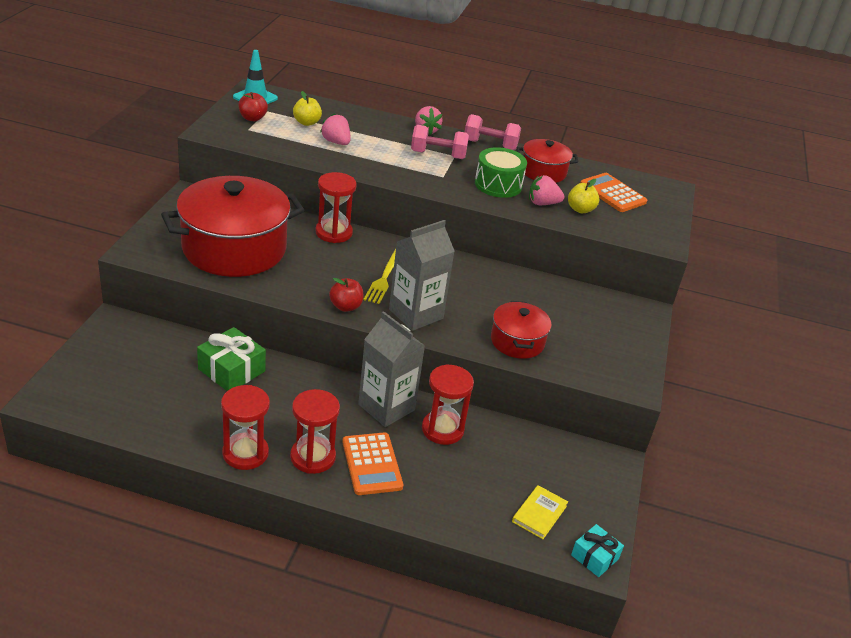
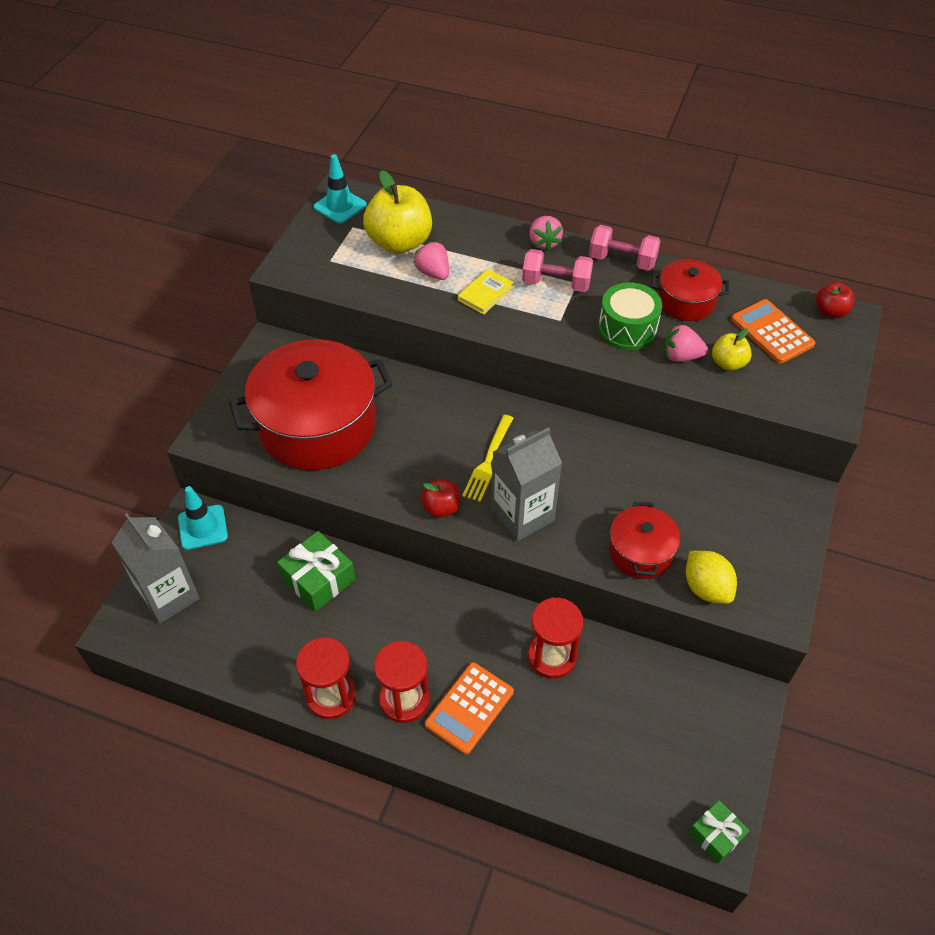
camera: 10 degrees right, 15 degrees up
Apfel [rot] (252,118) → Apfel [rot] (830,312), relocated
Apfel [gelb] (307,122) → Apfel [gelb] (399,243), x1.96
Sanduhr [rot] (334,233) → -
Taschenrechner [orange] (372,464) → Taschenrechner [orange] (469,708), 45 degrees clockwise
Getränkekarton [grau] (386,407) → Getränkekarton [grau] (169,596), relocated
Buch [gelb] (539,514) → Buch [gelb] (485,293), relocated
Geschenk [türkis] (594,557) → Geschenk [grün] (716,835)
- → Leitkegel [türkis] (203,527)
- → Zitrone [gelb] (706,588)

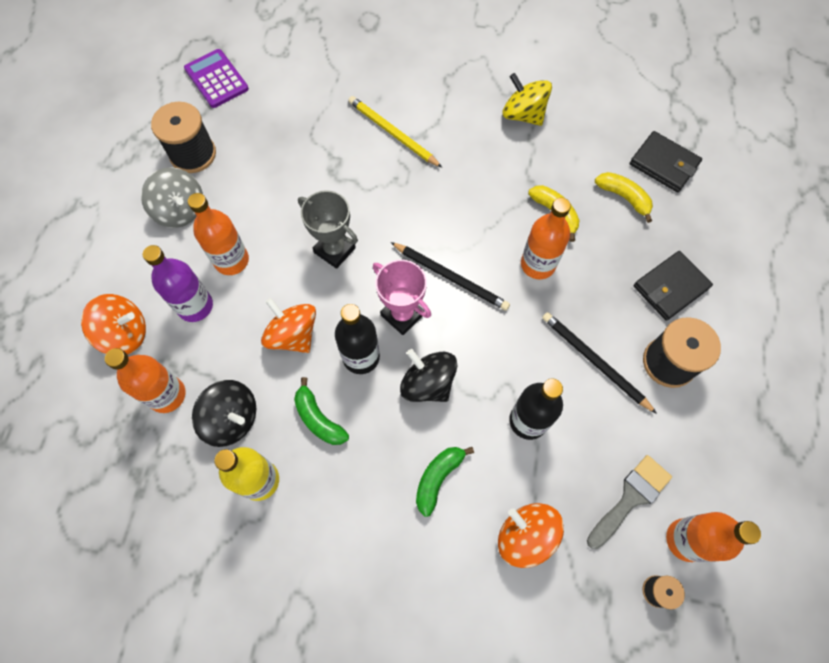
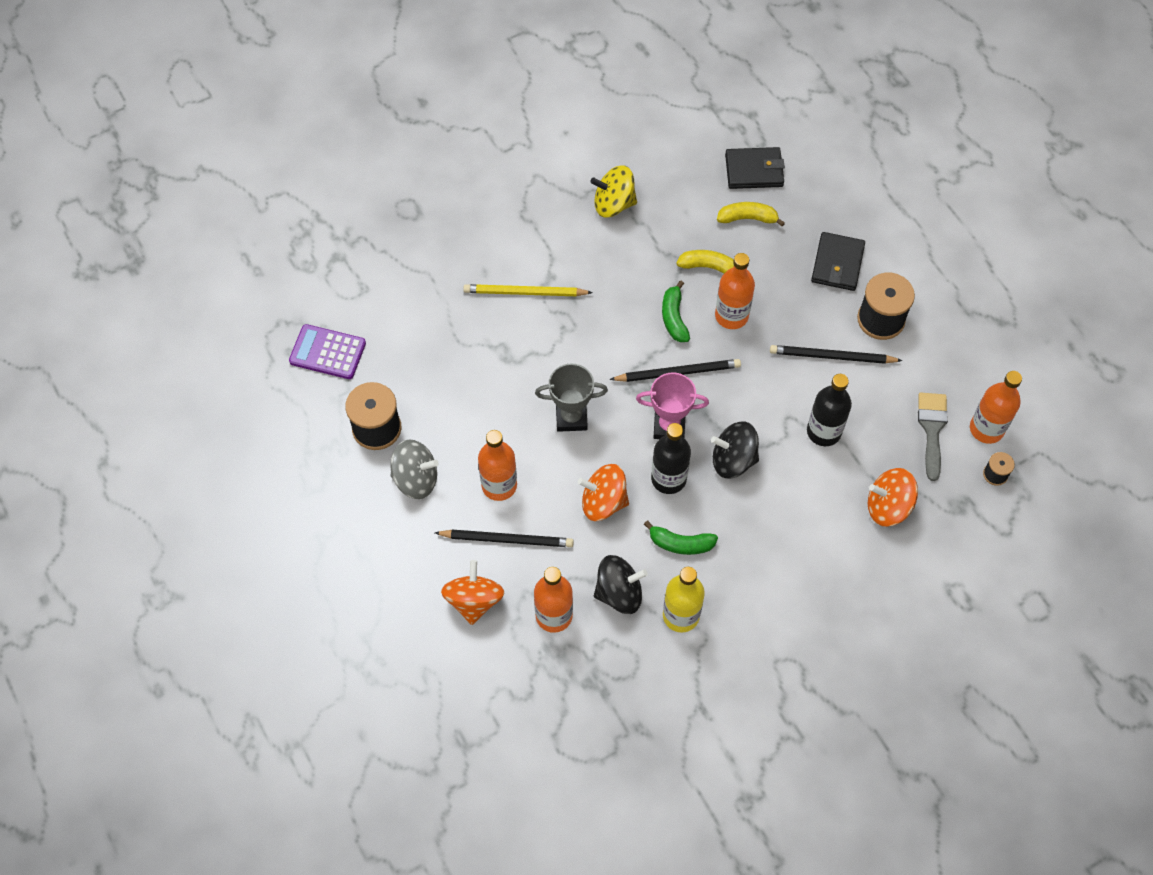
camera: 40 degrees left, 5 degrees down
Kreisel [orange] (125,334) → Kreisel [orange] (474,600), 45 degrees counterclockwise
Flasche [lila] (195,306) → Bleistift [schwarz] (507,539)
Banane [grün] (438,478) → Banane [grün] (674,317), relocated

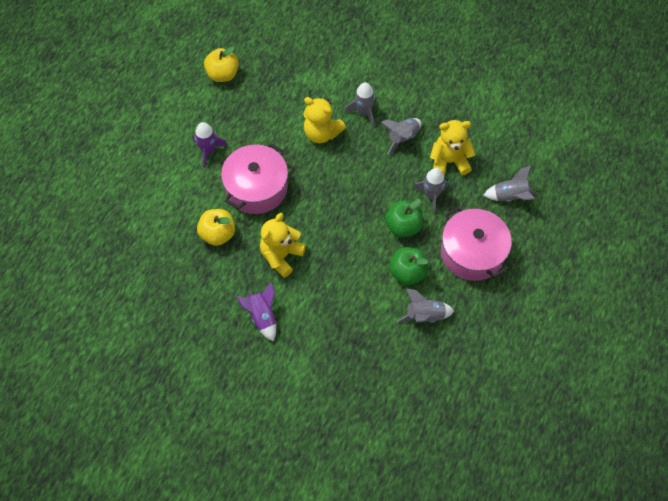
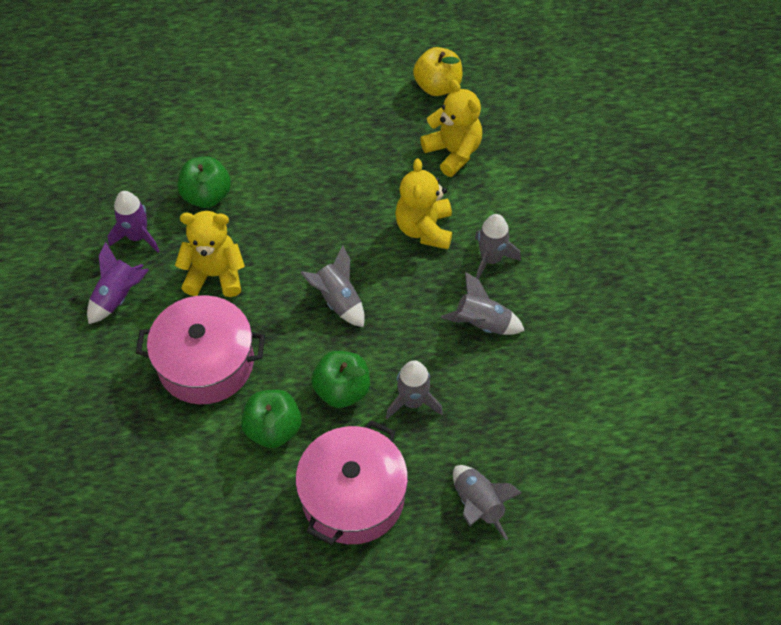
camera: 60 degrees right, 5 degrees down
Rakete [lila] (208,151) → Rakete [lila] (137,236), relocated
Apfel [gelb] (218,234) → Apfel [grün] (207,196)
Kochtopf [rosa] (257,188) → Kochtopf [rosa] (206,363), relocated
Rakete [grau] (424,315) → Rakete [grau] (338,300), relocated
Teddybär [gelb] (449,161) → Teddybär [gelb] (453,152), relocated

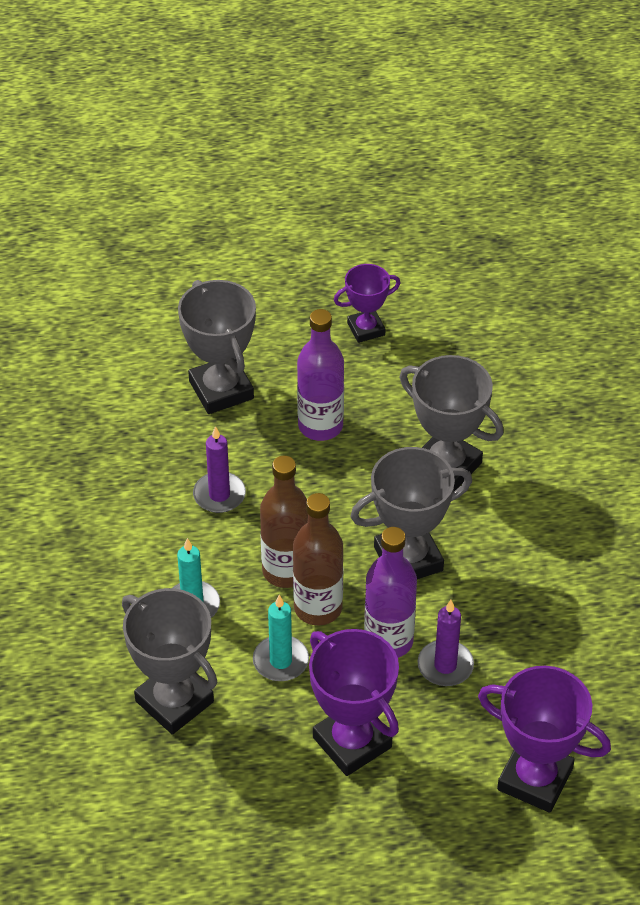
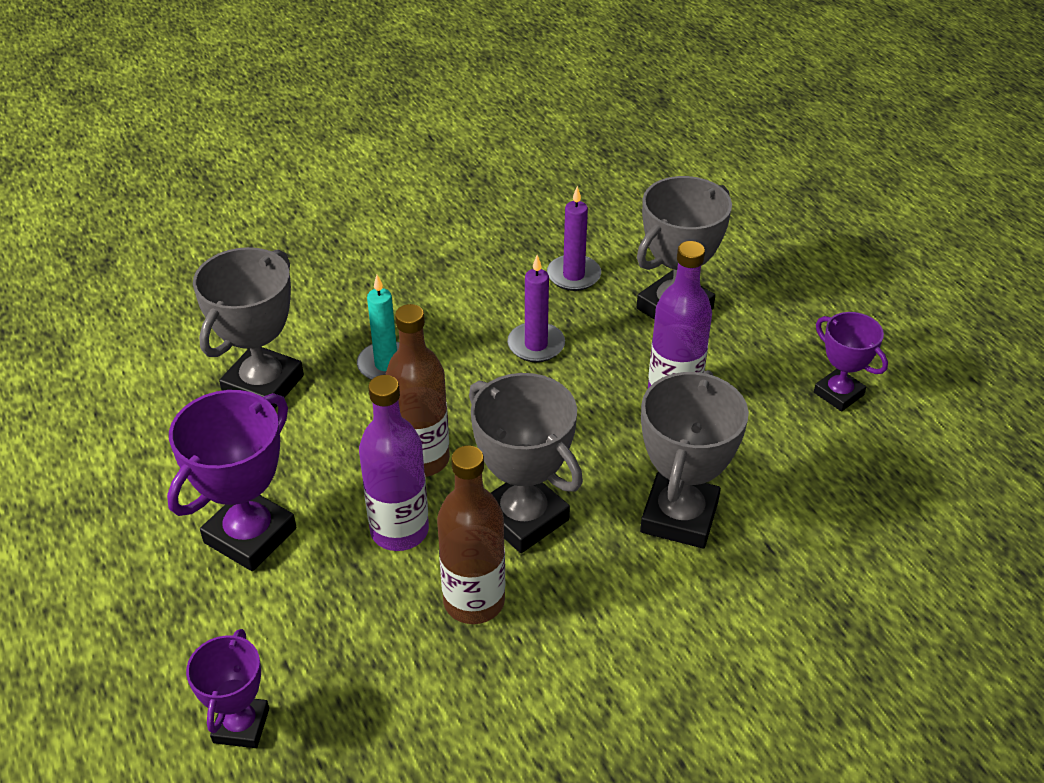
camera: 70 degrees right, 5 degrees down
Kerze [türkis] (280,661) → -
Flasche [braun] (286,571) → Flasche [braun] (474,601), relocated
Kerze [lila] (445,665) → Kerze [lila] (573,275), relocated
Pokal [lila] (535,779) → Pokal [lila] (241,725), x0.61

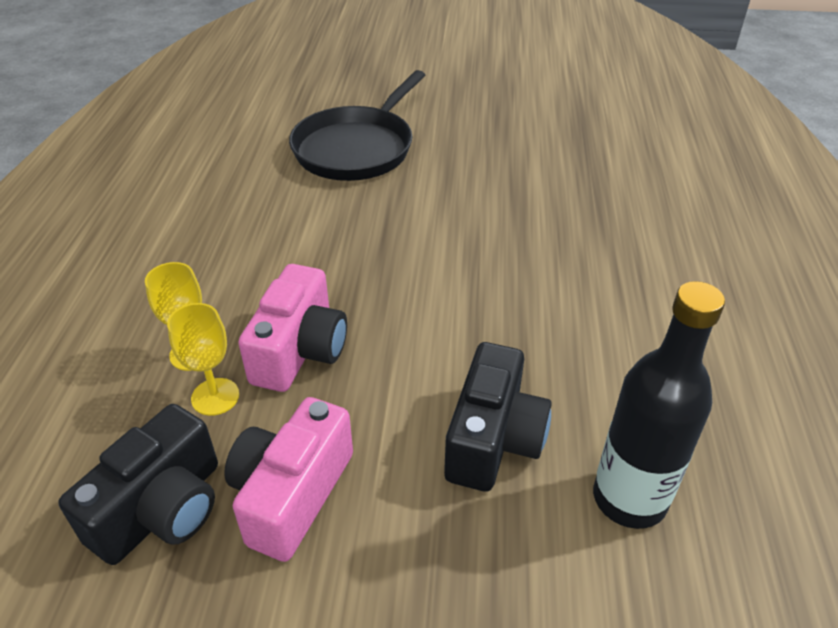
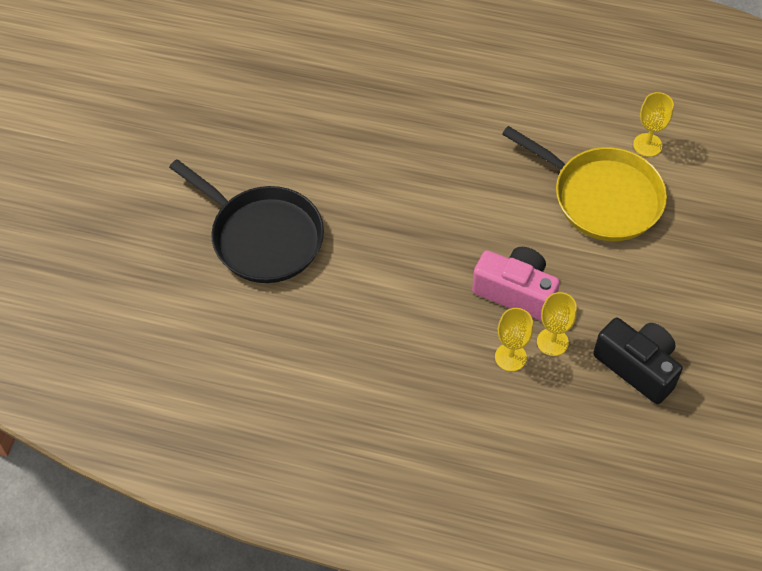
camera: 80 degrees left, 15 degrees up
Kamera [rosa] (291,494) → -
Kamera [schwarz] (493,439) → Pfanne [gelb] (602,197)
Flasche [schwarz] (629,498) → Kelch [gelb] (647,145)

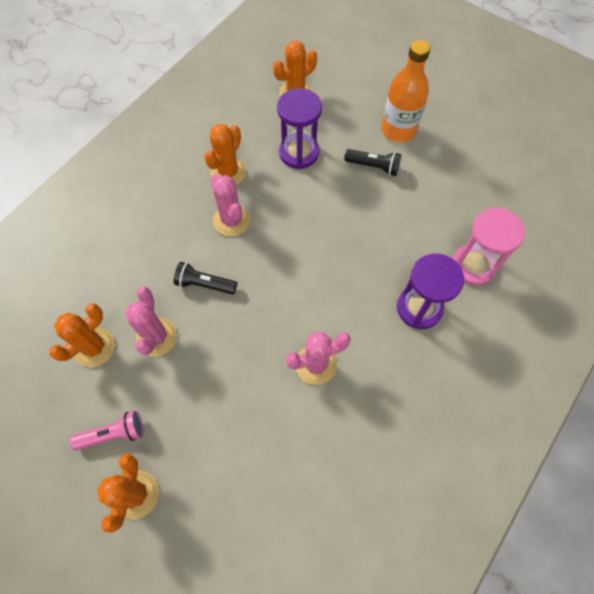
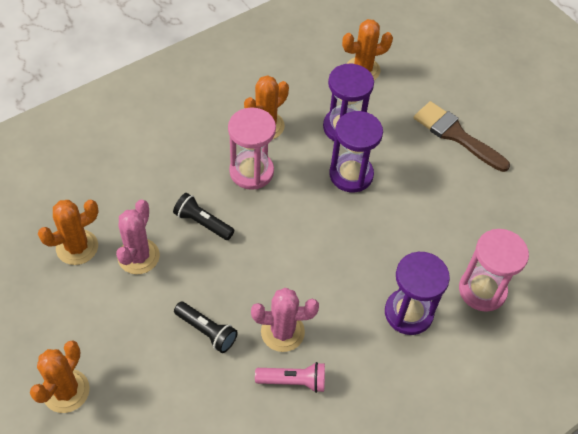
camera: 15 degrees right, 10 degrees down
Taschenlampe [rosa] (113,434) → Taschenlampe [rosa] (293,381), relocated
Kaktus [rosa] (231,220) → Sanduhr [rosa] (251,172)
Taschenlampe [schwarz] (373,166) → Taschenlampe [schwarz] (207,331), relocated
Flasche [orange] (398,130) → Pinsel [braun] (456,135)
- → Sanduhr [lila] (351,174)

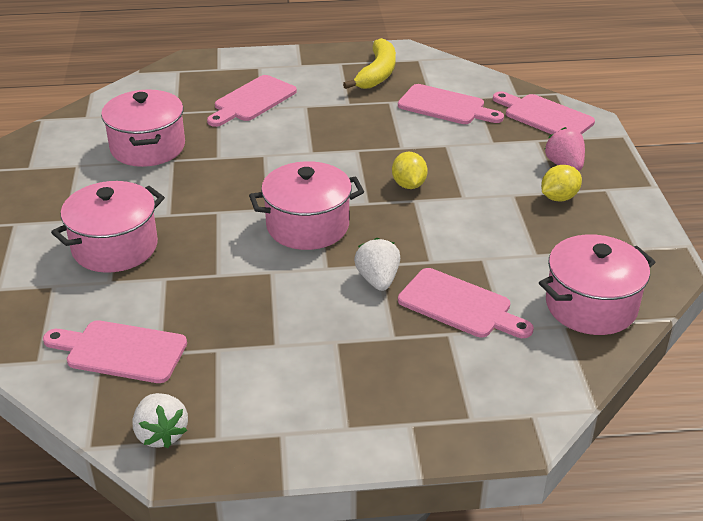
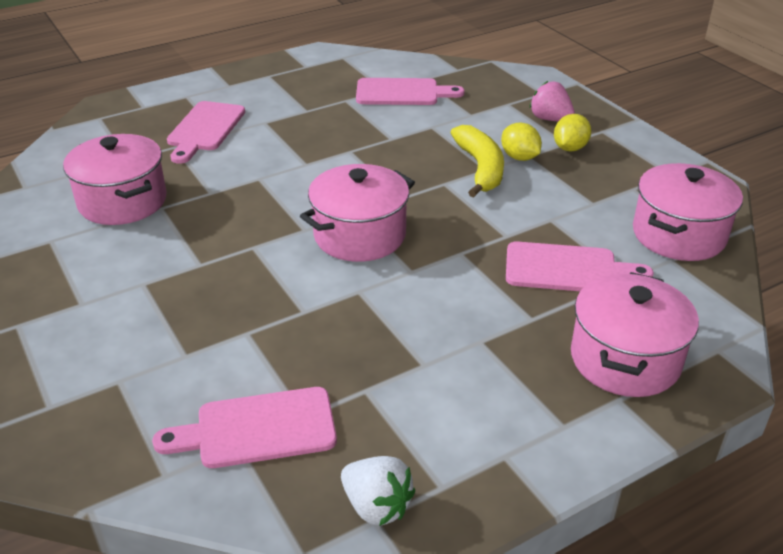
camera: 25 degrees left, 0 degrees up
Kochtopf [rosa] (115,247) → Kochtopf [rosa] (625,359), relocated
Banane [gelb] (377,73) → Banane [gelb] (480,168), relocated
Erdbeere [weiß] (378,280) → -
Zitrone [gelb] (409,185) → Zitrone [gelb] (519,157), relocated
Schneidebrett [rosa] (544,116) → -

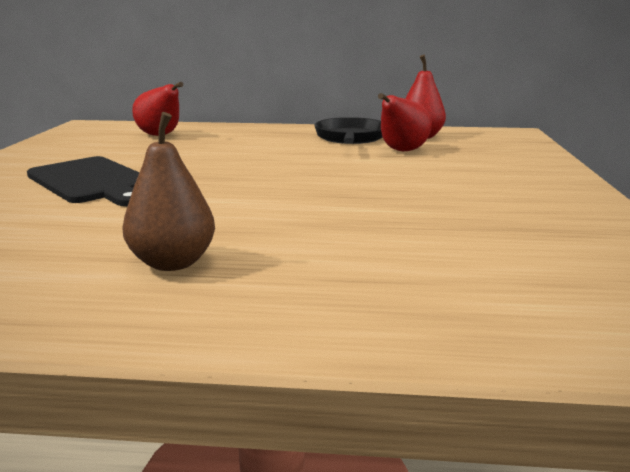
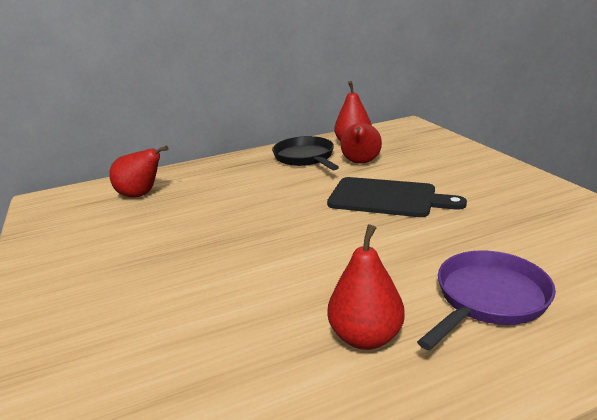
camera: 25 degrees left, 5 degrees up
Schneidebrett [schwarz] (91,182) → Schneidebrett [schwarz] (387,198), relocated
Birne [braun] (173,262) → Birne [rot] (365,337)
- → Pfanne [lila] (488,299)

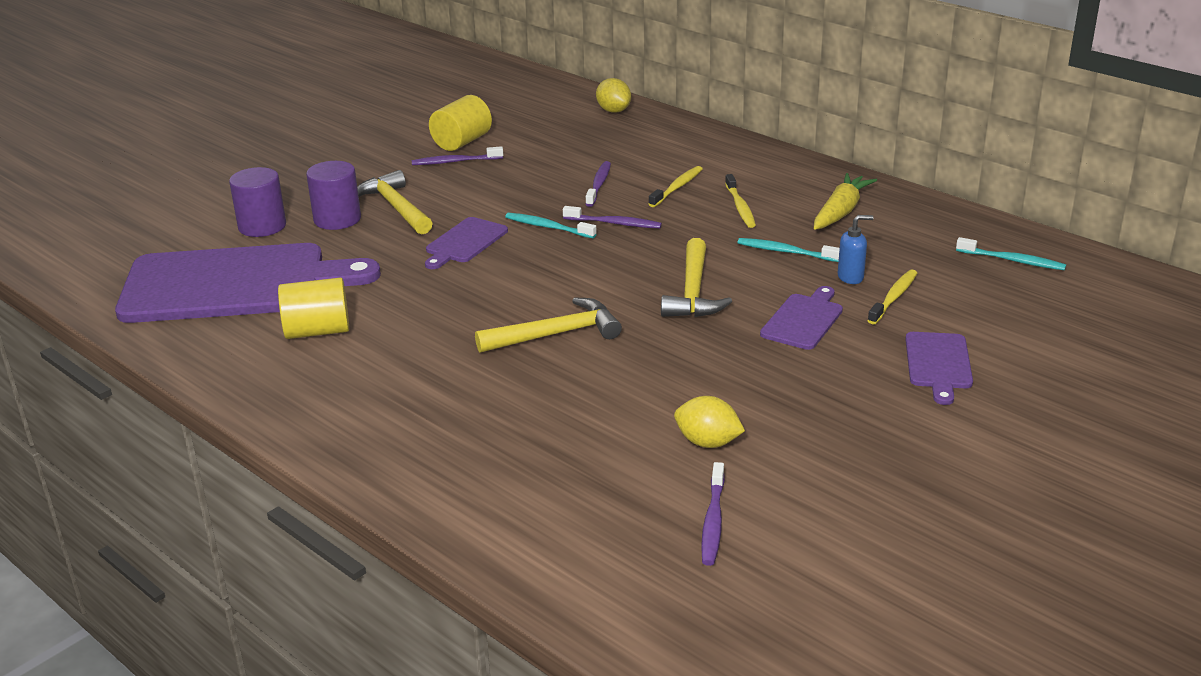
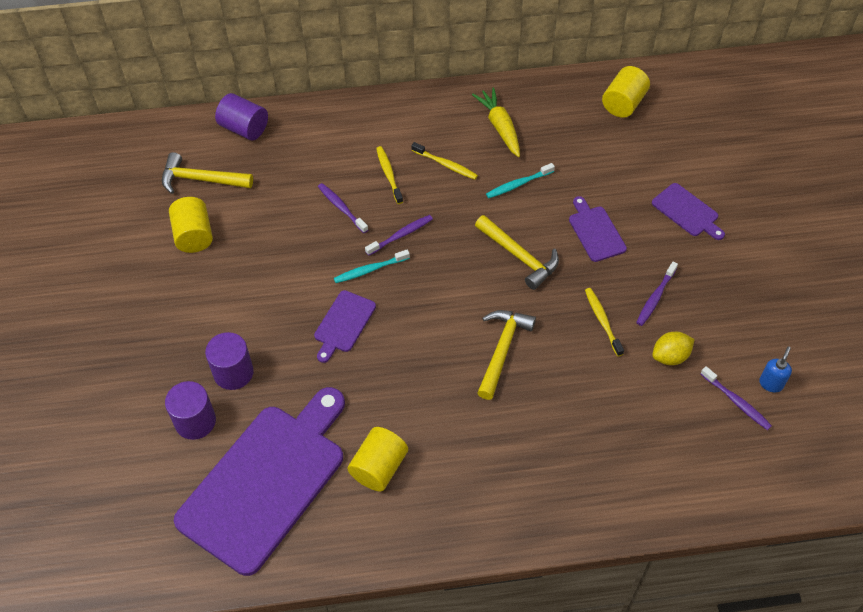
camera: 50 degrees left, 25 degrees up
Hammer [gelb] (396,207) → Hammer [gelb] (201,179), relocated
Zahnbürste [lila] (455,162) → Zahnbürste [lila] (655,297), relocated
Schneidebrett [lila] (464,242) → Schneidebrett [lila] (343,324), 45 degrees clockwise
Zitrone [gelb] (613,111) → Vollzylinder [lila] (244,128)
Seifenspender [blau] (851,277) → Seifenspender [blau] (771,383), relocated
Zahnbürste [gelb] (893,297) → Zahnbürste [gelb] (602,321), relocated
Zahnbürste [türkis] (1012,260) → Vollzylinder [gelb] (623,103)

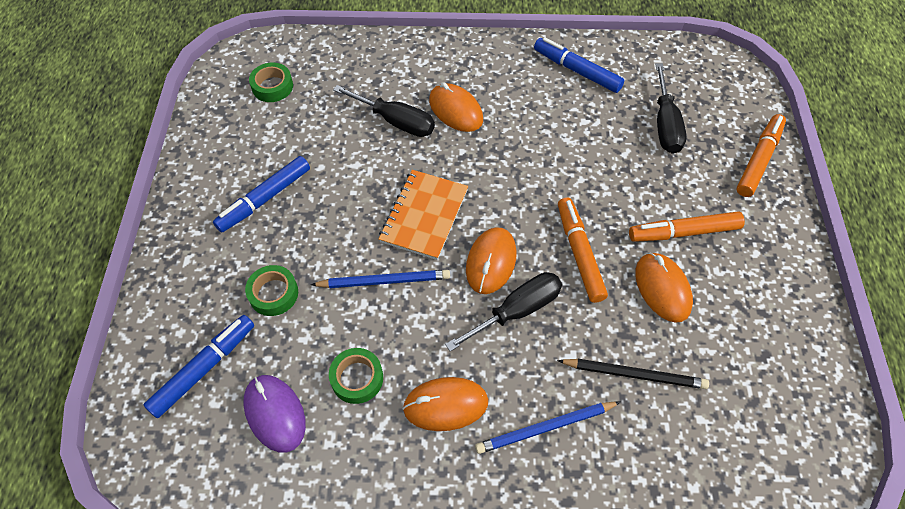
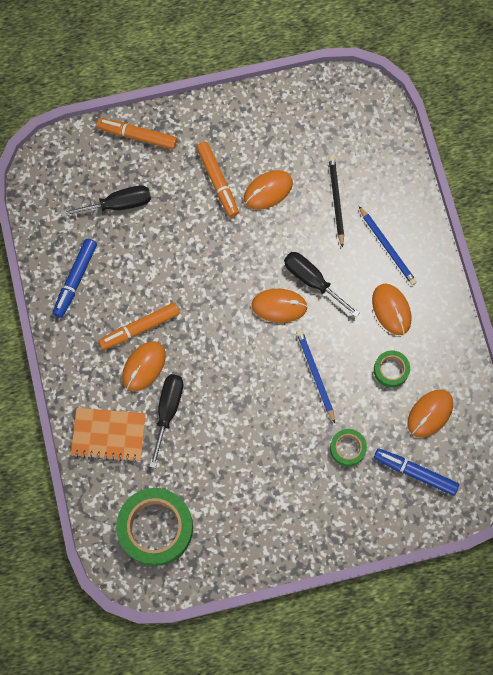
camera: 105 degrees left, 15 degrees up
Filzstift [blau] (265,199) → -
Computermaus [lila] (275,414) → Computermaus [orange] (430,413)
Klebeband [grün] (272,86) → Klebeband [grün] (156,528), x2.04
Notizbuch [orange] (424,216) → Notizbuch [orange] (108,435), relocated
Filzstift [orange] (579,253) → Filzstift [orange] (140,328), relocated

